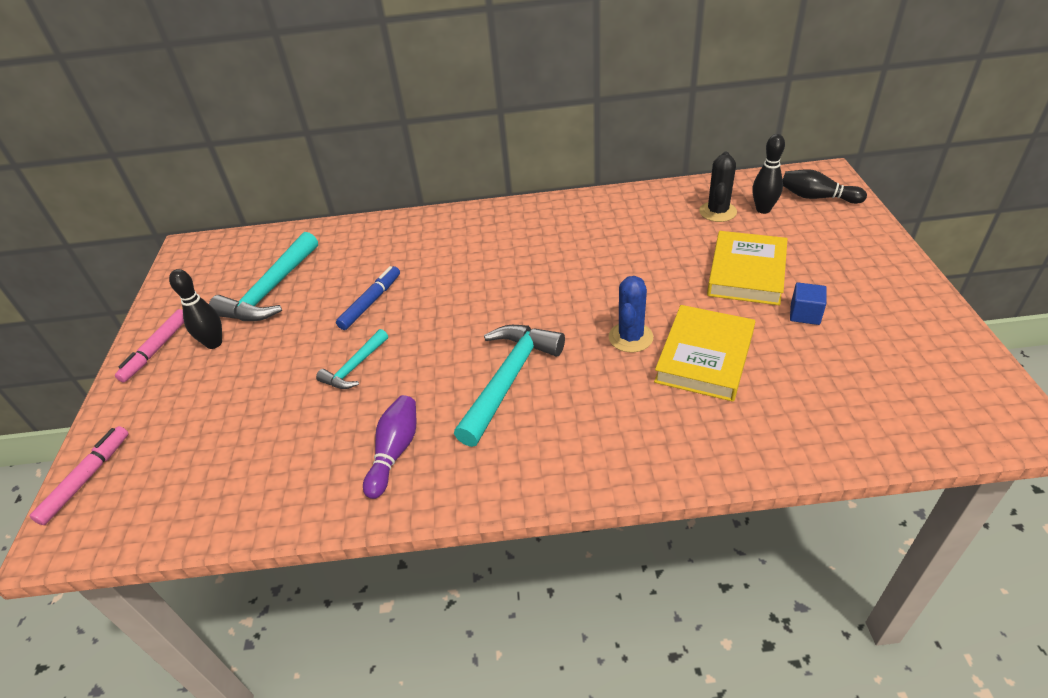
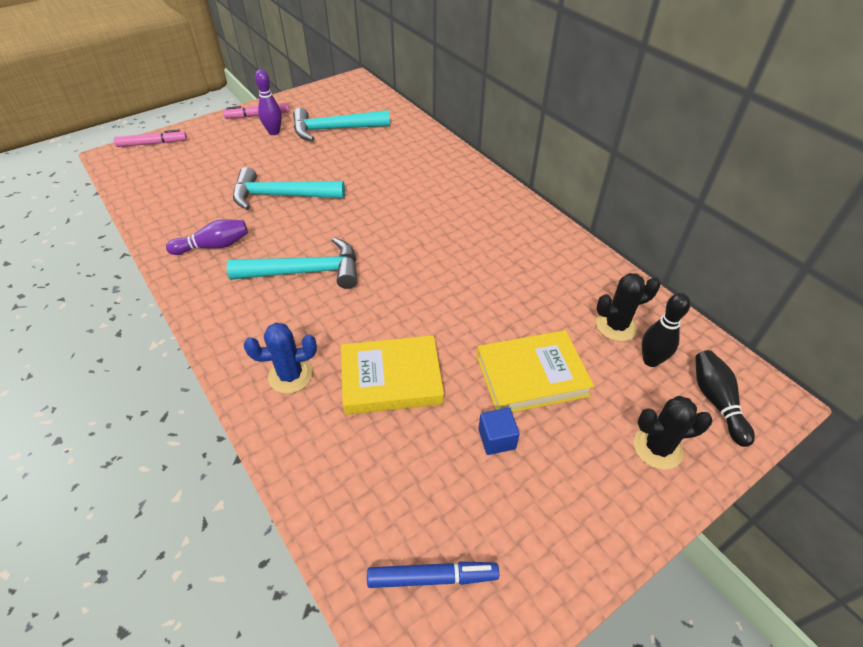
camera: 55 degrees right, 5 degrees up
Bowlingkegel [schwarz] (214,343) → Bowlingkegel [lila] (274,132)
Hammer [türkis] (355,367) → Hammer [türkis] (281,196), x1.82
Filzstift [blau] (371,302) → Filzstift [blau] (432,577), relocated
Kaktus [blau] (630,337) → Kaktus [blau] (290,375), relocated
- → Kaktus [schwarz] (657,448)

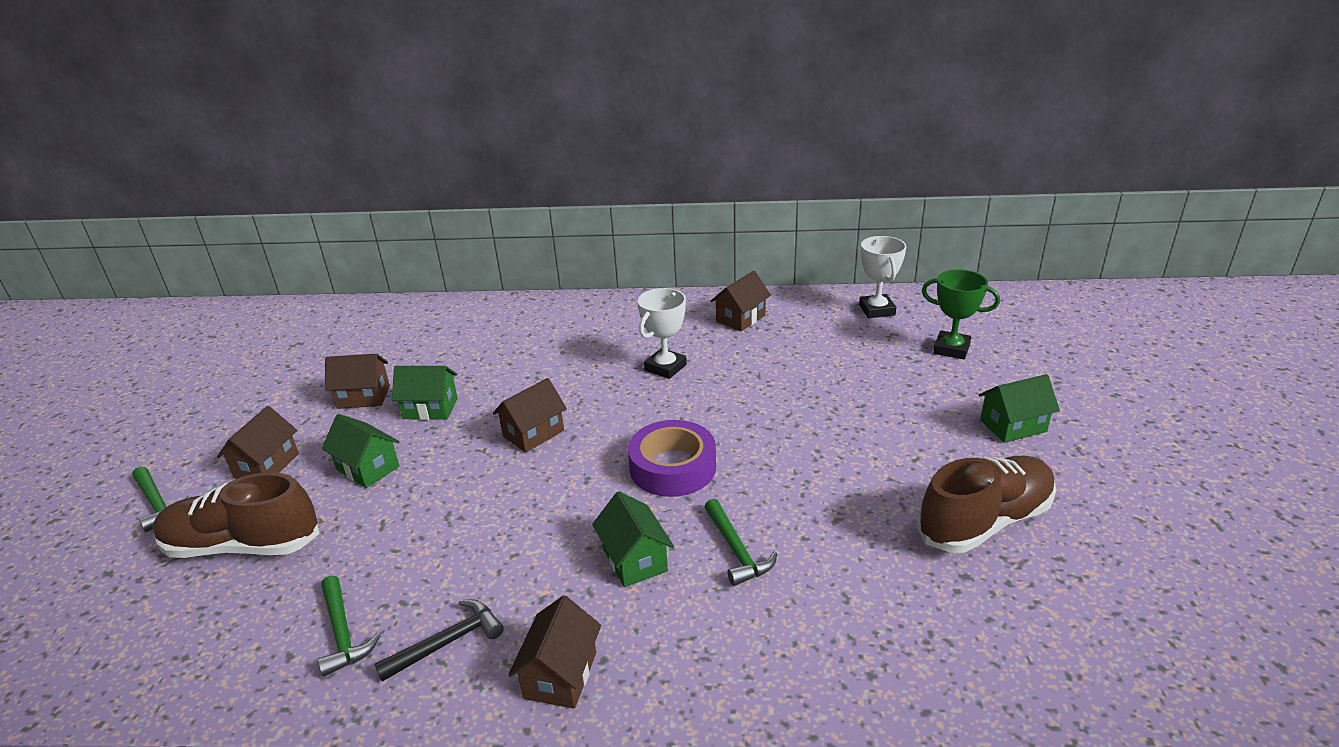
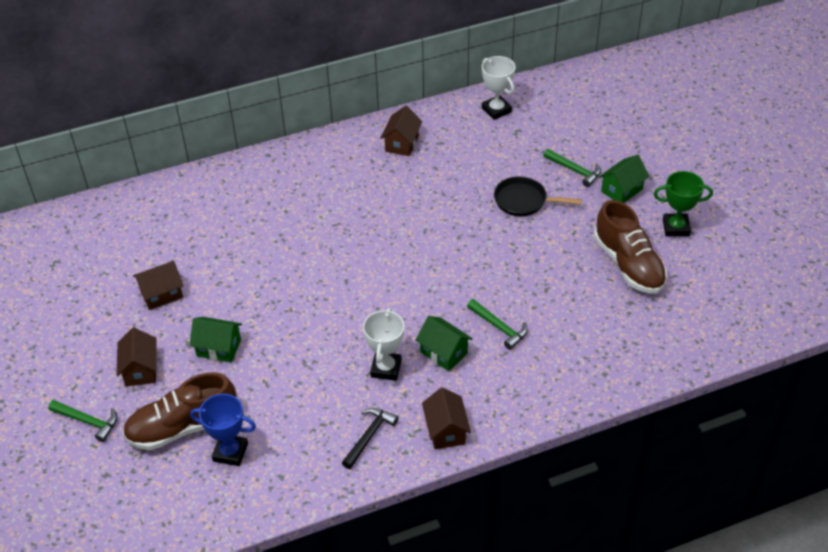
camera: 25 degrees left, 15 degrees up
Hammer [grün] (343,633) → Hammer [grün] (575,170), relocated
Haus [grün] (430,408) → -
Haus [braun] (533,433) → -
Klebeband [lila] (672,467) → -
Pokal [weiß] (665,367) → Pokal [weiß] (386,368), relocated
Schuh [braun] (984,521) → Schuh [braun] (628,264), 120 degrees clockwise
Pokal [grün] (951,349) → Pokal [grün] (676,227), relocated
- → Pokal [blau] (230,452)
- → Pfanne [schwarz] (524,201)

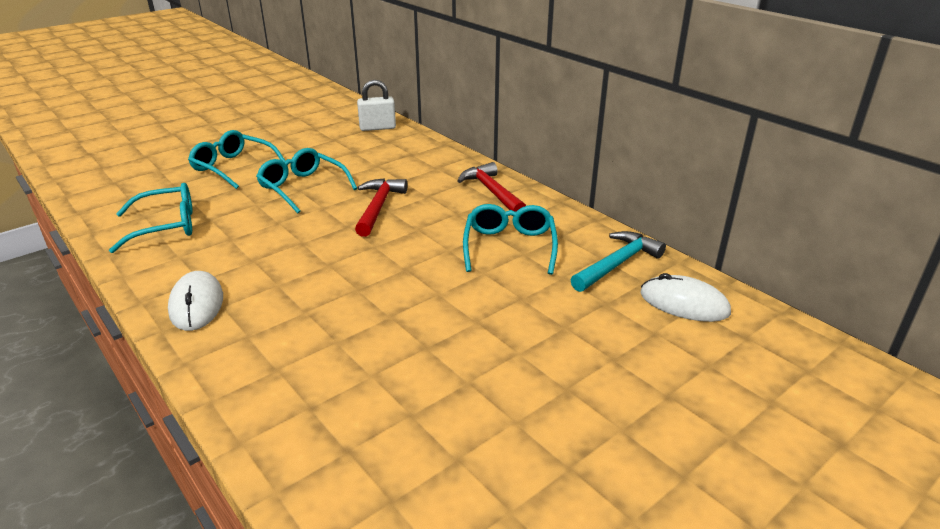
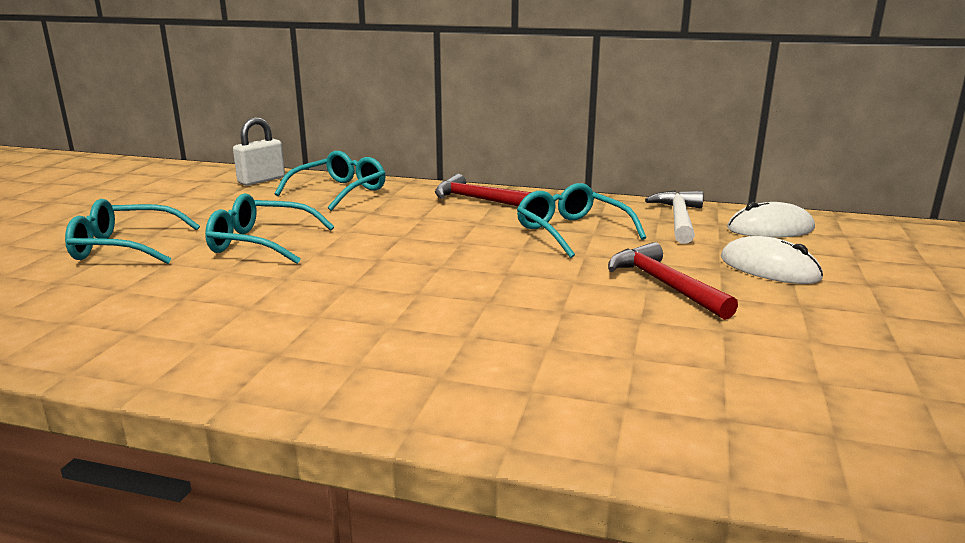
camera: 35 degrees left, 10 degrees down
Brille [türkis] (166,226) → Brille [türkis] (340,191), relocated
Computermaus [weiß] (196,304) → Computermaus [weiß] (769,268), relocated
Hammer [rot] (378,207) → Hammer [rot] (664,285), relocated
Hammer [türkis] (617,264) → Hammer [weiß] (678,219)

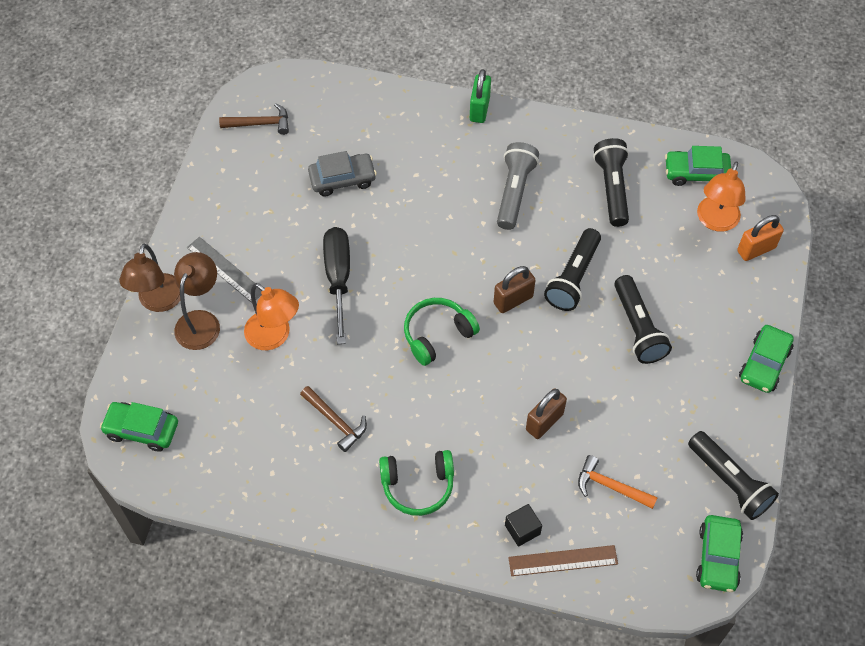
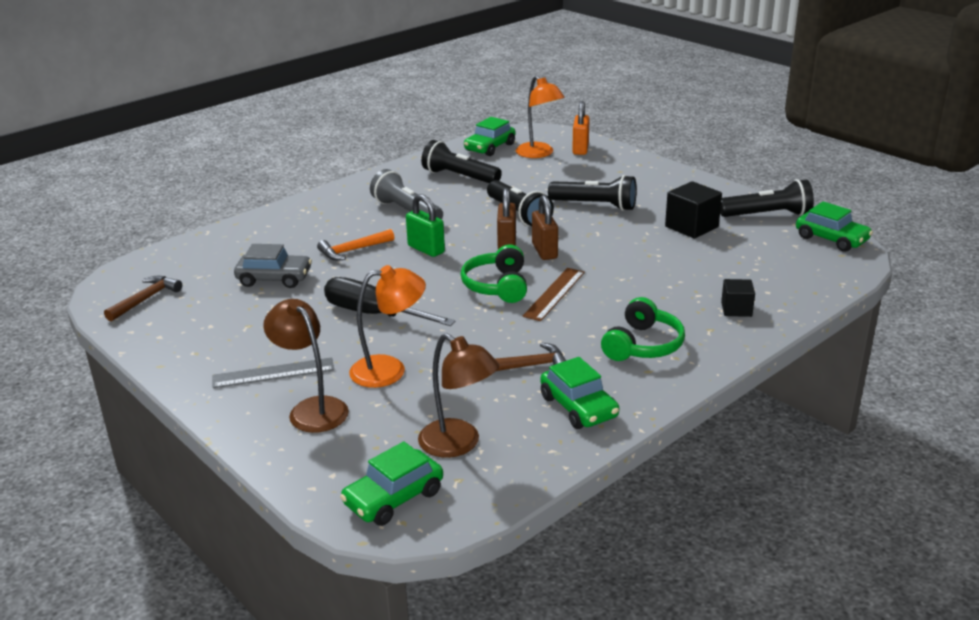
camera: 55 degrees left, 30 degrees down
Lampe [braun] (158,302) → Lampe [braun] (458,444), relocated
Auto [grau] (342,179) → Auto [grau] (274,278), 75 degrees clockwise
Vorhängeschloss [grün] (479,109) → Vorhängeschloss [grün] (426,249), relocated
Lineal [braun] (563,561) → Lineal [braun] (554,294), relocated
Vorhängeschloss [braun] (544,422) → Vorhängeschloss [braun] (544,251), relocated
Hammer [orange] (610,486) → Hammer [orange] (353,250), relocated
Auto [grün] (764,364) → Auto [grün] (578,407), relocated
- → Kubus [schwarz] (691,227)

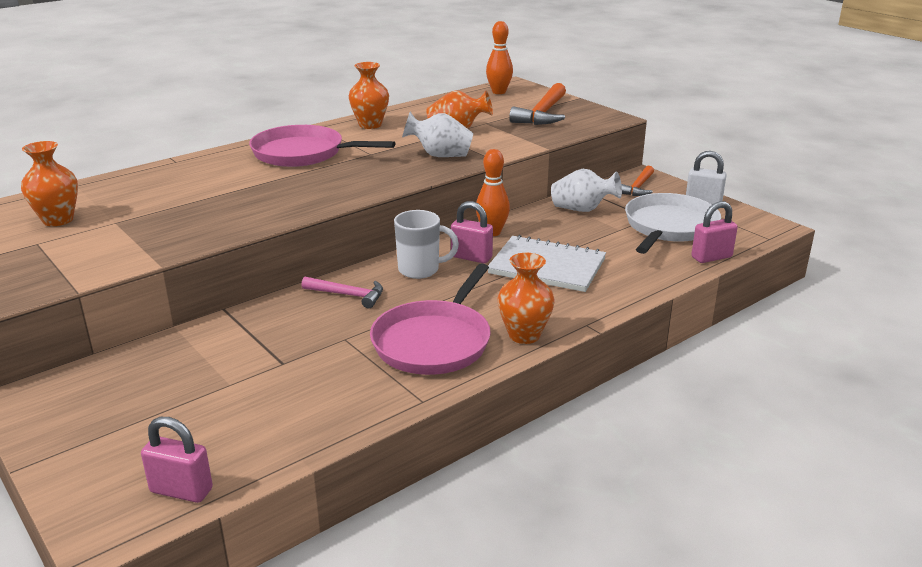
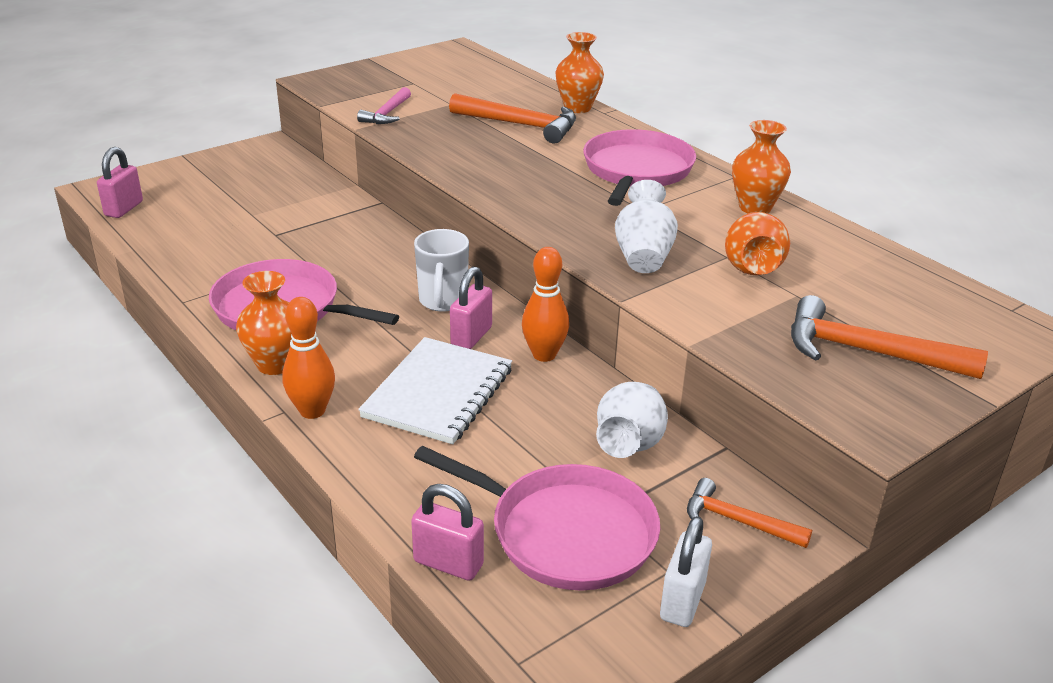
camera: 90 degrees right, 5 degrees up
Vase [orange] (58,220) → Vase [orange] (577,108), relocated
Hammer [rosa] (348,295) → Hammer [rosa] (387,114), relocated
Bowlingkegel [orange] (499,92) → Bowlingkegel [orange] (312,411), relocated
Pfanne [weiß] (669,227) → Pfanne [rosa] (565,533)
Vorhängeschloss [rosa] (711,257) → Vorhängeschloss [rosa] (448,563), 45 degrees counterclockwise
- → Hammer [orange] (521,125)

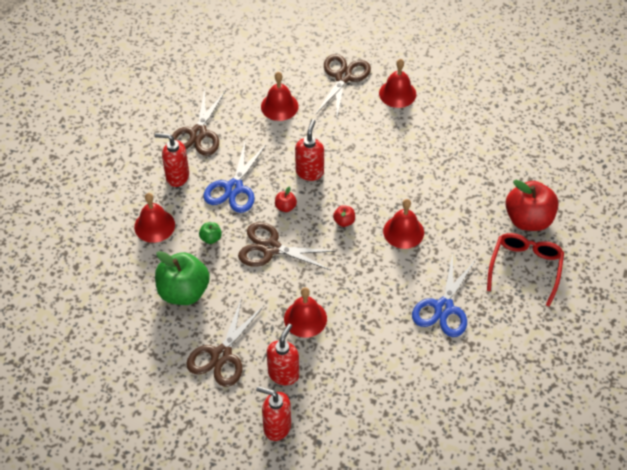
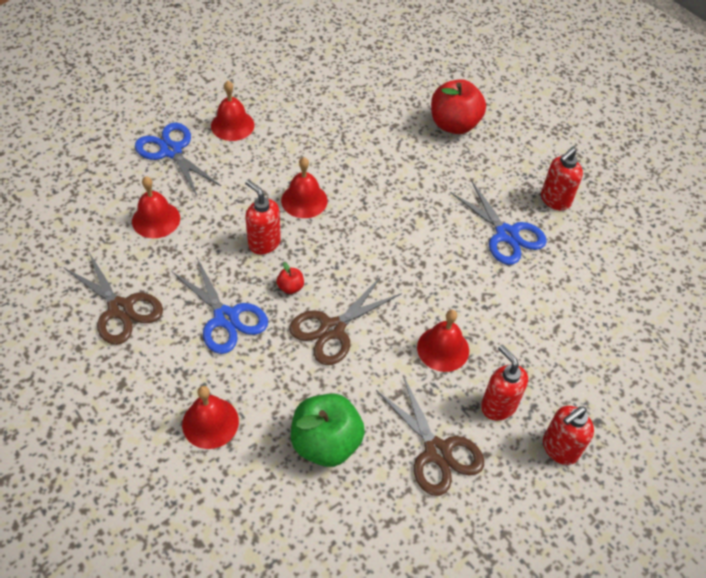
camera: 60 degrees left, 0 degrees up
Seifenspender [rot] (177,176) → Seifenspender [rot] (555,200), relocated
Apfel [grün] (211,238) → -
Schere [braun] (343,77) → Schere [blau] (171,151)
Apfel [rot] (344,221) → -
Glocke [rot] (403,231) → Glocke [rot] (304,200), relocated
Brille [rot] (525,268) → -

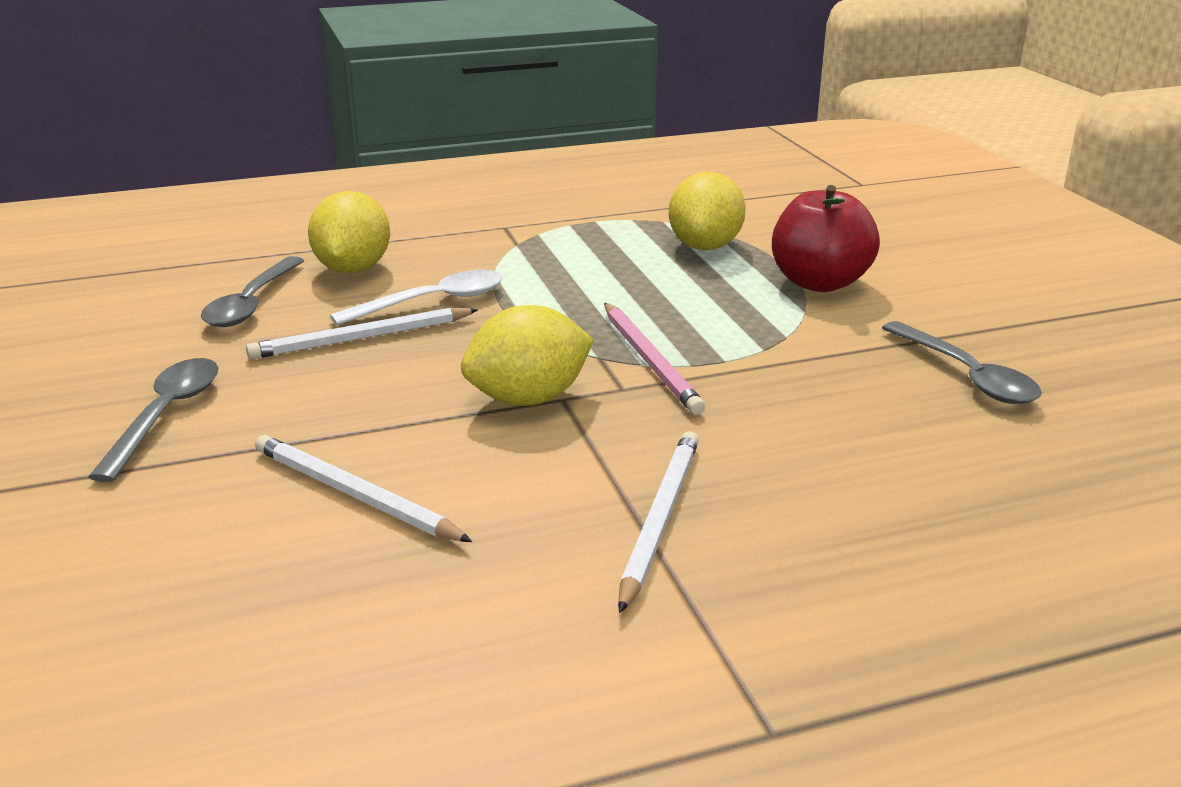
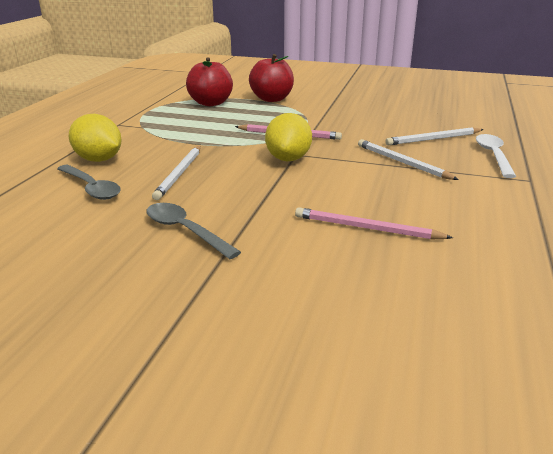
camera: 55 degrees left, 0 degrees up
Bleistift [weiß] (354,494) → Bleistift [weiß] (433,139), relocated
Löffel [weiß] (433,302) → Löffel [weiß] (493,155), relocated
Zitrone [gelb] (705,246) → Apfel [rot] (211,103)
Löffel [grau] (966,375) → -
- → Bleistift [rosa] (366,228)

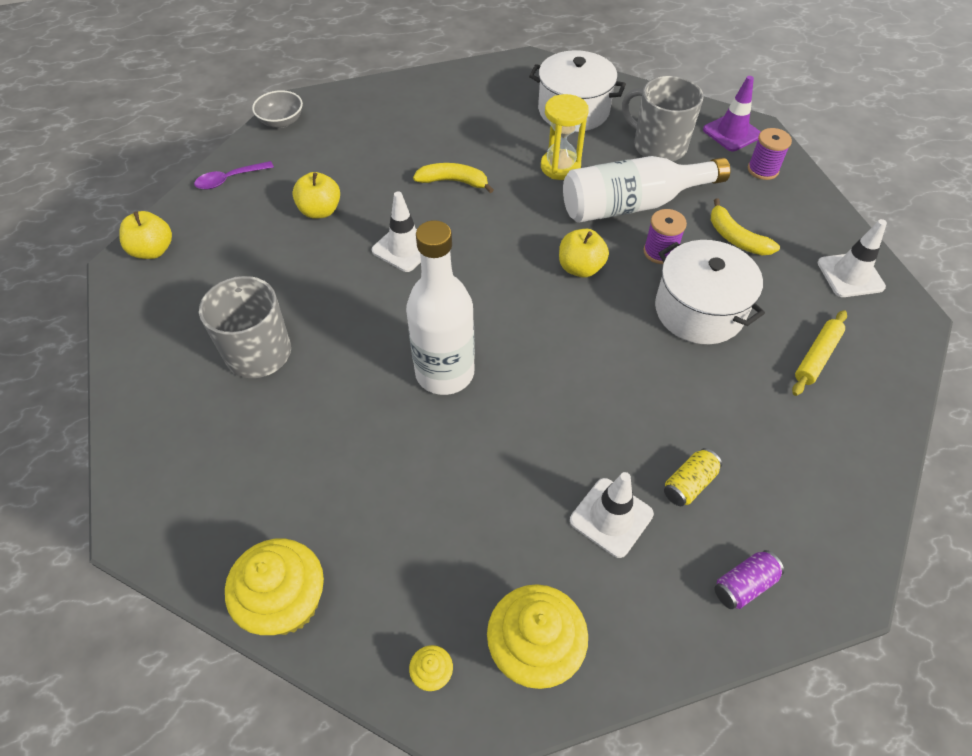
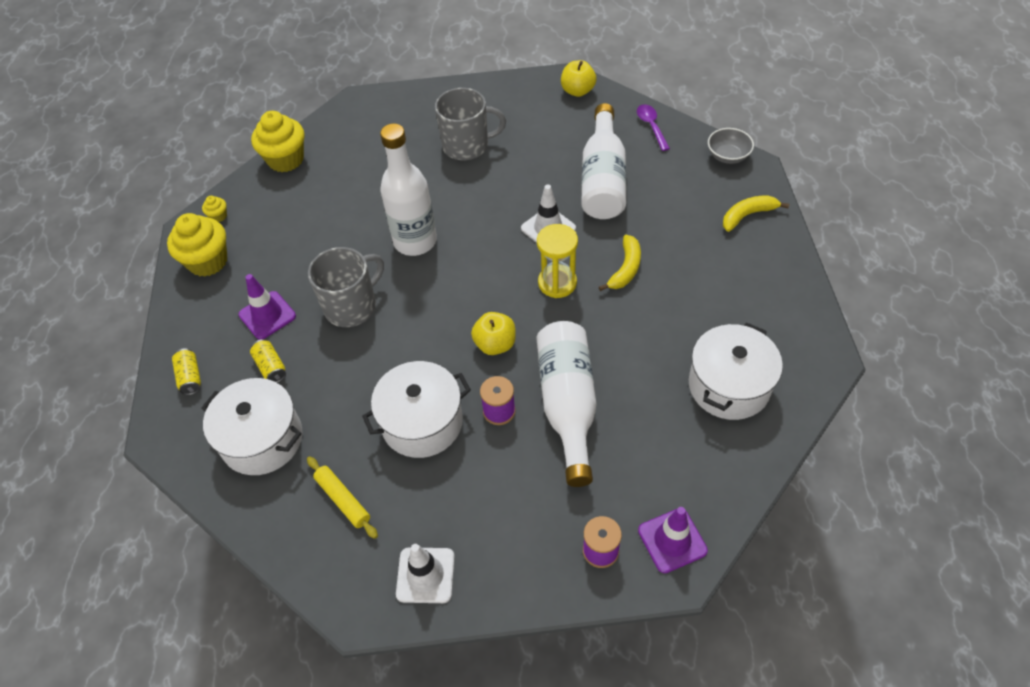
camera: 105 degrees right, 0 degrees up
Apfel [gelb] (320,211) → Flasche [weiß] (603,179)
Sanduhr [gelb] (560,167) → Sanduhr [gelb] (557,283), relocated
Leitkegel [weiß] (611,517) → Leitkegel [lila] (267,315)
Tasse [grau] (658,146) → Tasse [grau] (352,306), relocated
Banane [gelb] (736,238) → Banane [gelb] (747,215), relocated
Dose [lila] (744,585) → Dose [gelb] (190,377)
- → Kochtopf [weiß] (262,439)

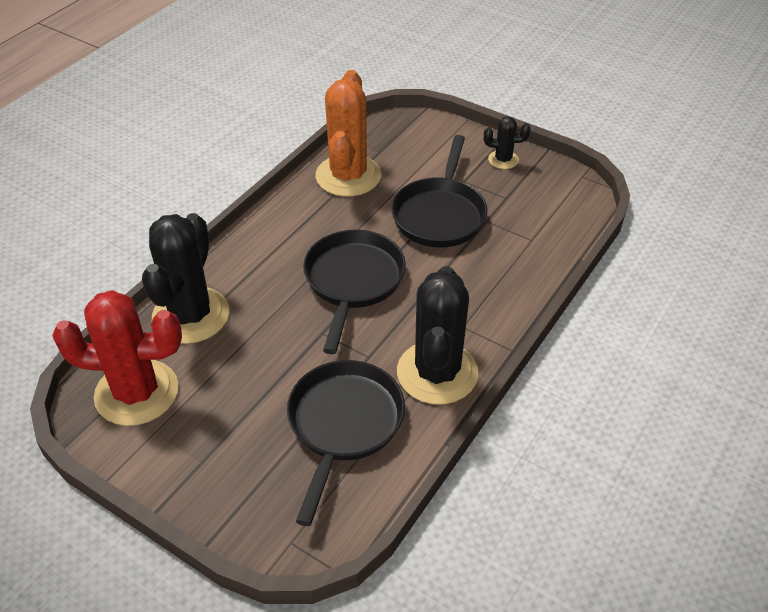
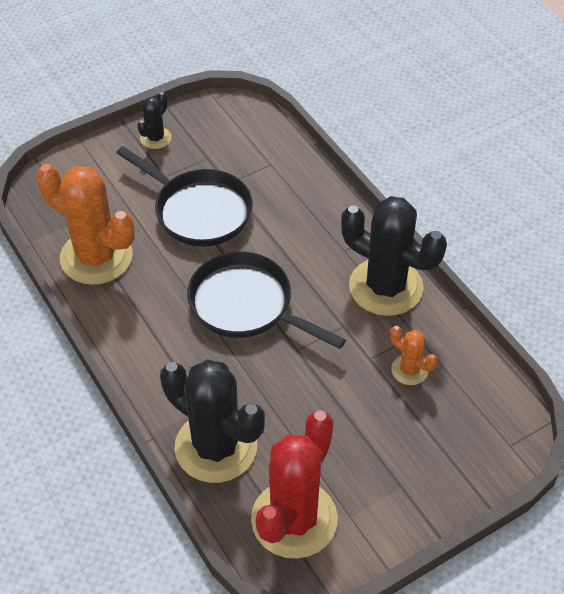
camera: 65 degrees left, 5 degrees up
Pfanne [schwarz] (343,424) → Kaktus [orange] (409,370)

